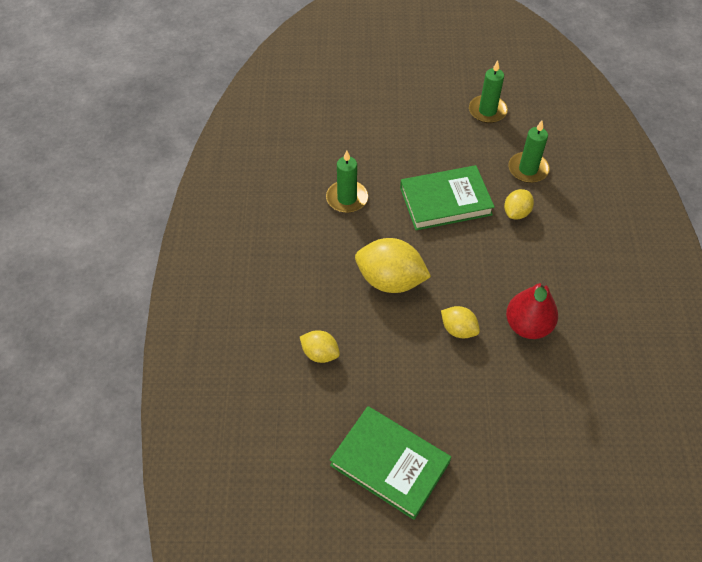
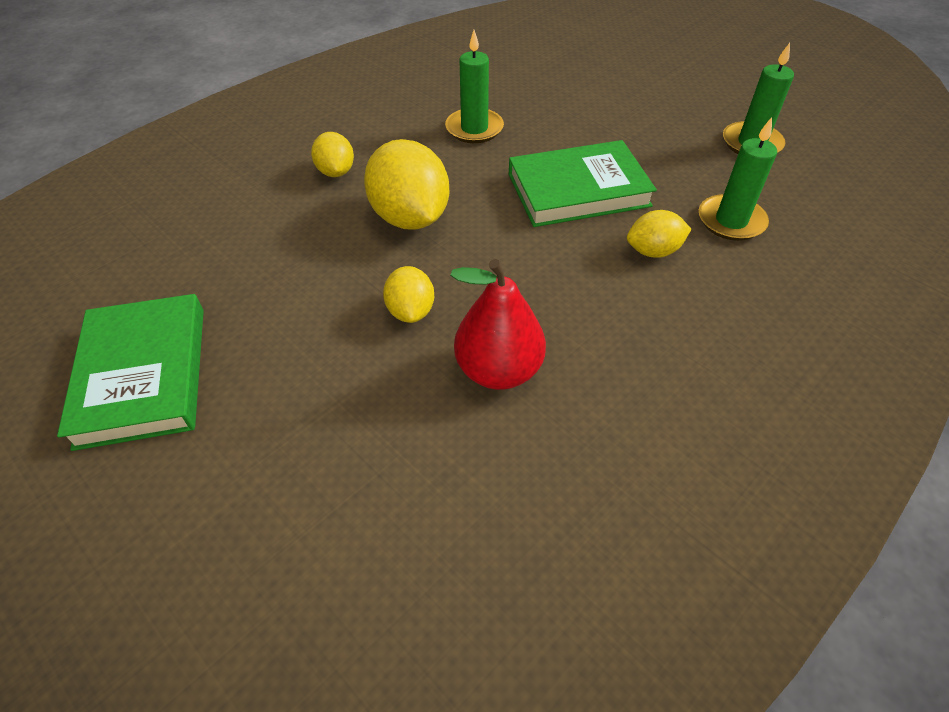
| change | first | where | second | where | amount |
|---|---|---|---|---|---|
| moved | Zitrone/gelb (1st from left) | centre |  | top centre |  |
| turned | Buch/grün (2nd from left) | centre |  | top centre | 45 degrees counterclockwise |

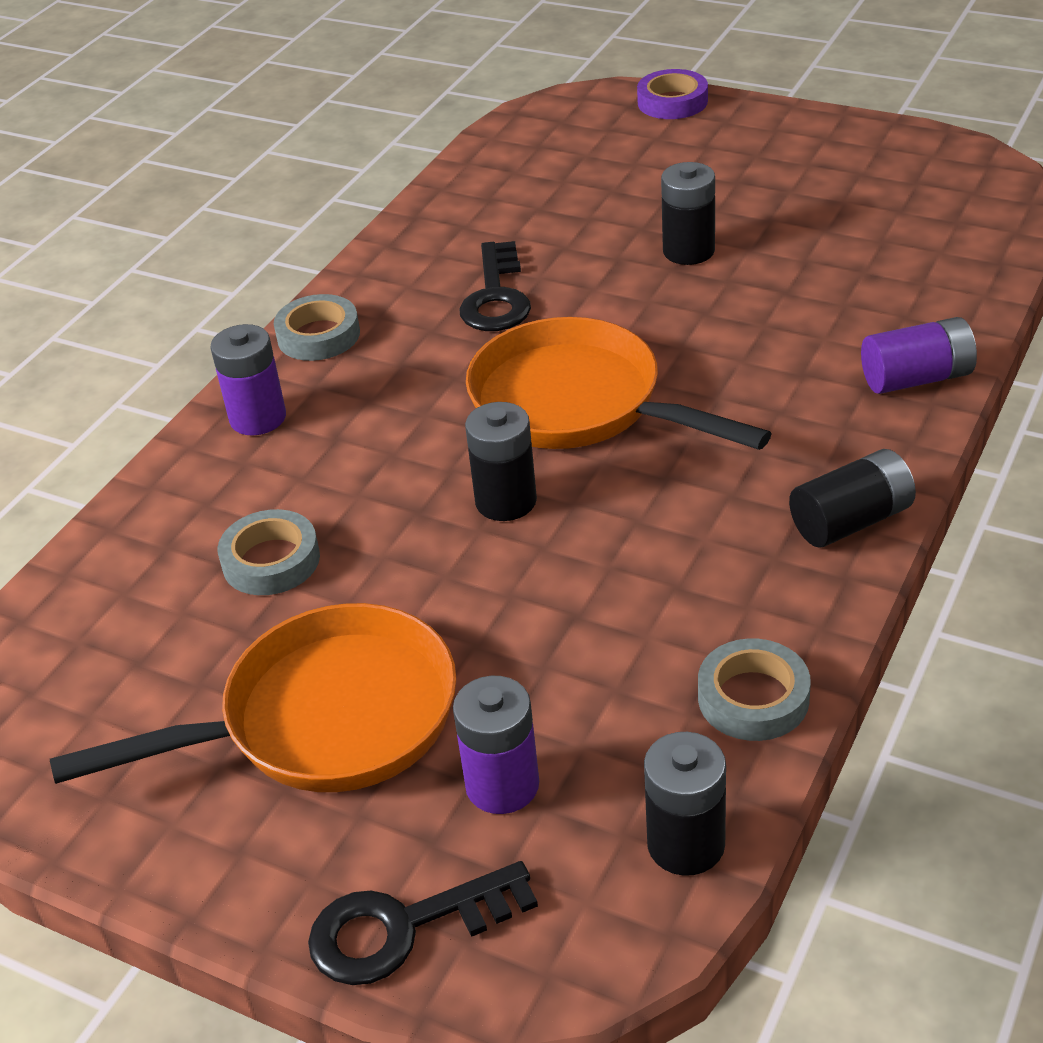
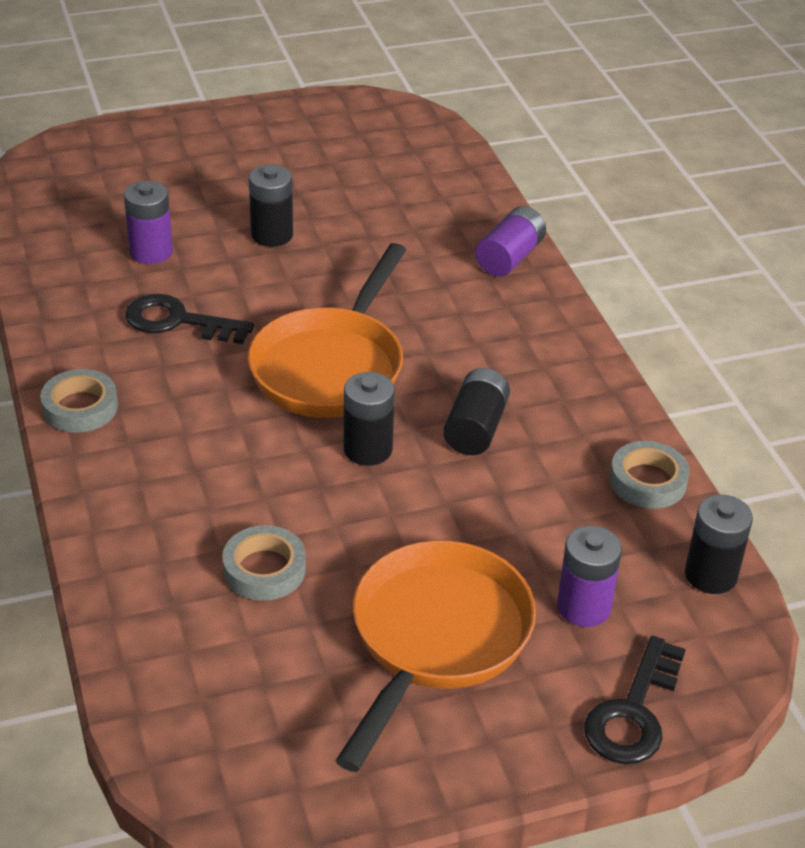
| change | first | where | second | where | amount |
|---|---|---|---|---|---|
| removed | Klebeband/lila | top centre |  |  |  |
| moved | Batterie/lila (1st from left) | middle left |  | top left |  |
| moved | Batterie/schwarz (4th from left in the first image) | middle right | Batterie/schwarz (3rd from left) | centre |  |
| turned | Schlüssel/schwarz (2nd from left in the first image) | top centre | Schlüssel/schwarz (1st from left) | middle left | 150 degrees clockwise |
| turned | Pfanne/orange (2nd from left in the first image) | centre | Pfanne/orange (1st from left) | centre | 60 degrees counterclockwise |

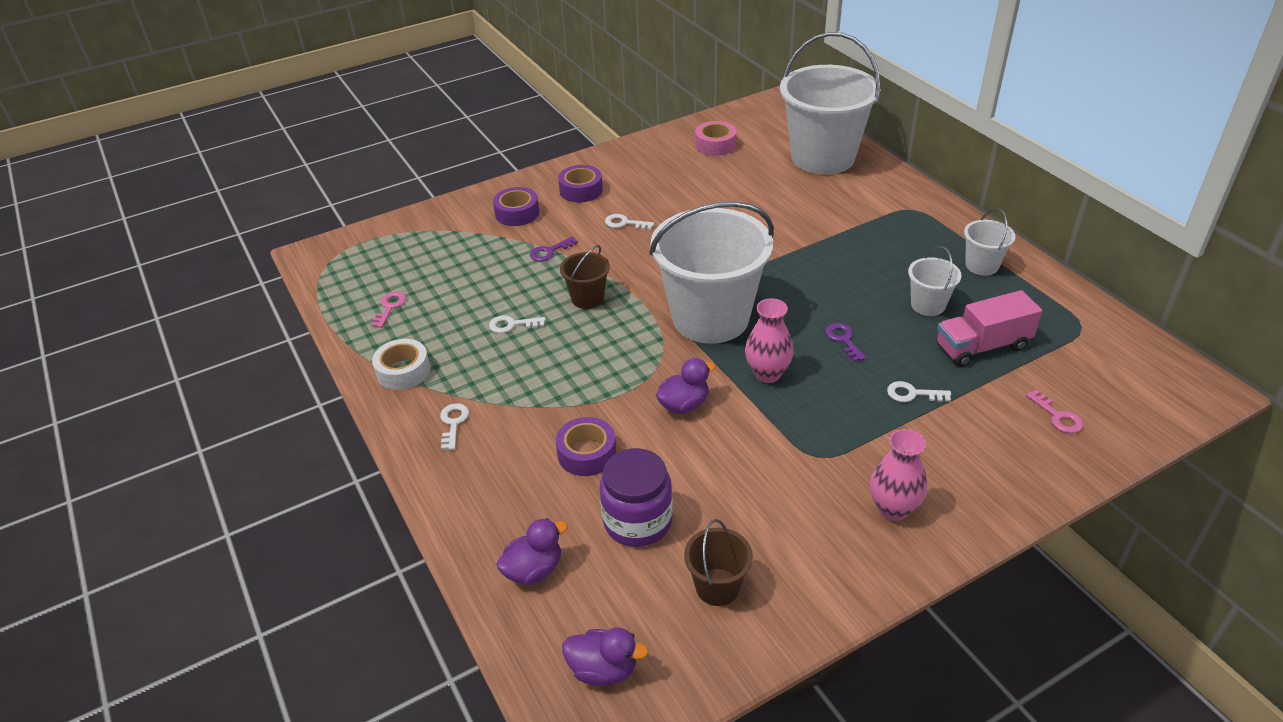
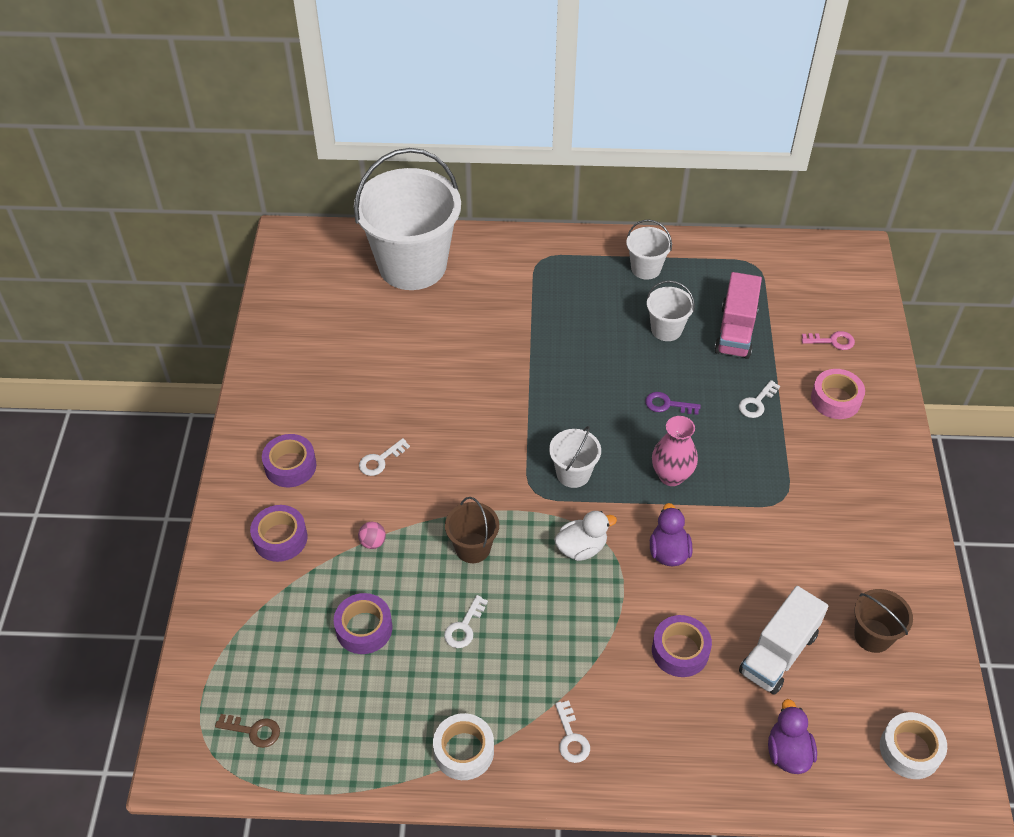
| change | first | where | second | where | amount |
|---|---|---|---|---|---|
| removed | Schlüssel/rosa (1st from left) | middle left |  |  |  |
| removed | Vase/rosa (2nd from left) | middle right |  |  |  |
| added |  |  | Schlüssel/braun | bottom left |  |
| added |  |  | Klebeband/lila (3rd from left) | bottom centre |  |
| added |  |  | Ente/weiß | centre |  |
| moved | Klebeband/rosa | top centre |  | middle right |  |
| replaced | Schlüssel/lila (1st from left) | centre | Ball/rosa | centre |  |
| replaced | Ente/lila (2nd from left) | bottom centre | Klebeband/weiß (2nd from left) | bottom right |  |
| replaced | Einmachglas/lila | bottom centre | Lastwagen/weiß | bottom right |  |
| turned | Schlüssel/weiß (1st from left in the first image) | centre | Schlüssel/weiß (3rd from left) | bottom centre | 135 degrees counterclockwise |
| resized | Eimer/weiß (1st from left in the first image) | centre | Eimer/weiß (2nd from left) | centre | x0.44 |

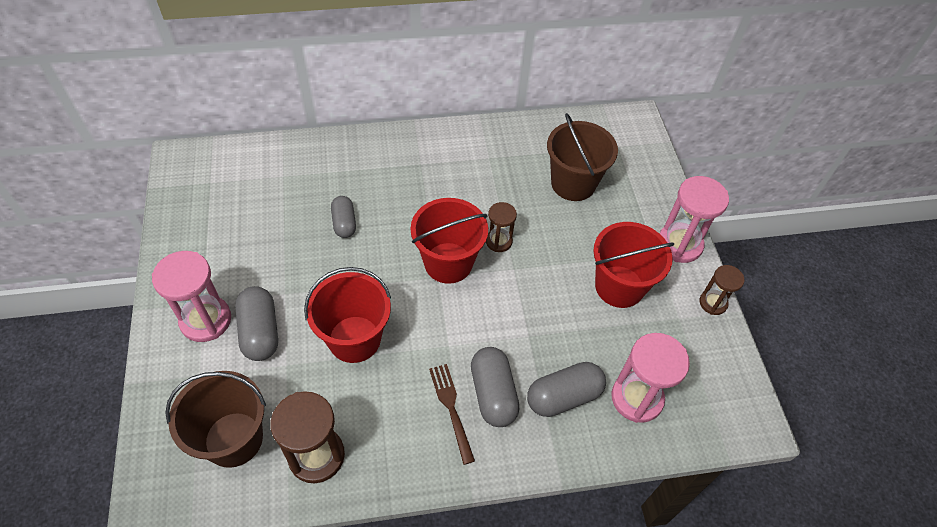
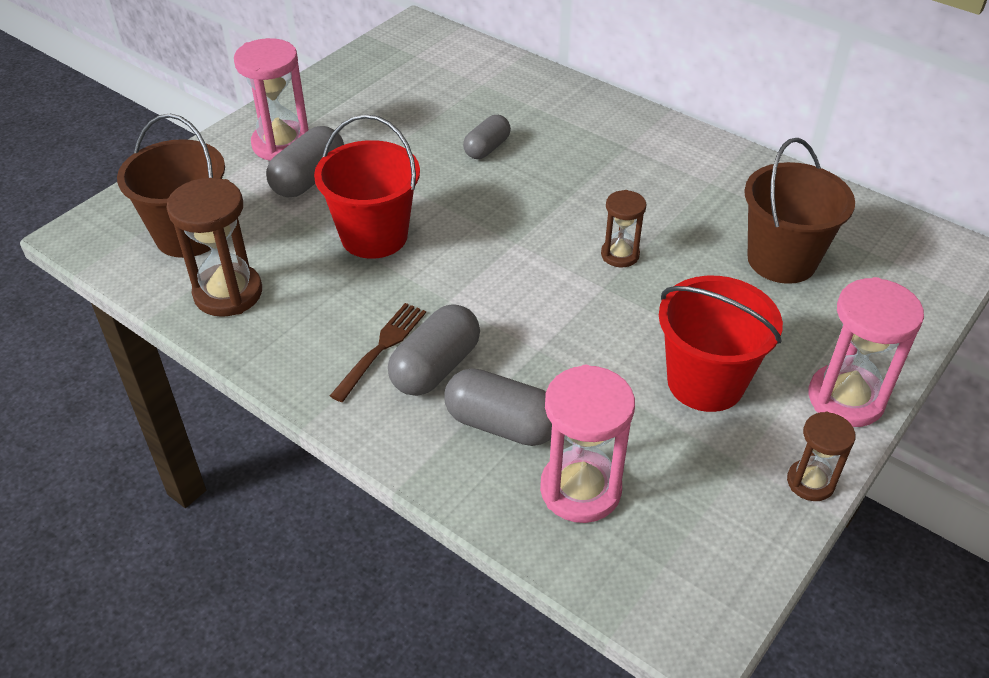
| change | first | where | second | where | amount |
|---|---|---|---|---|---|
| removed | Eimer/rot (2nd from left) | centre |  |  |  |

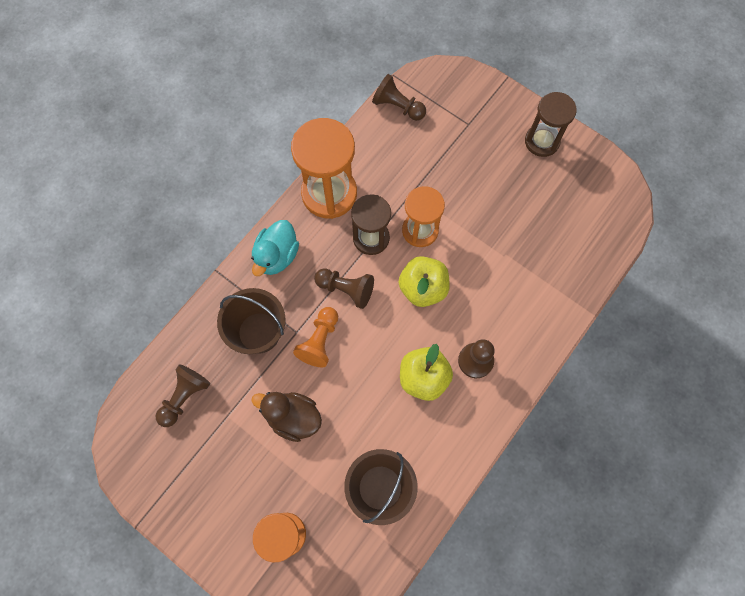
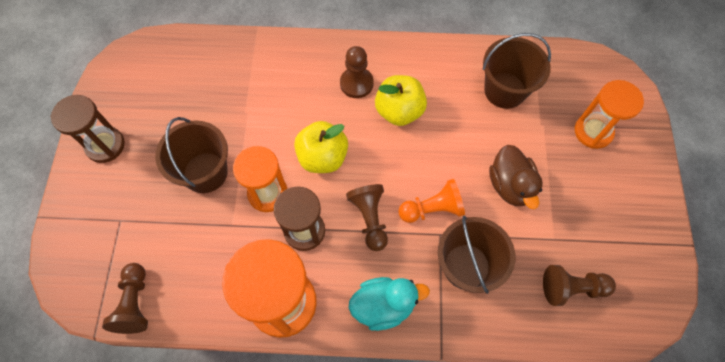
| change | first | where | second | where | amount |
|---|---|---|---|---|---|
| added |  |  | Eimer/braun (1st from left) | middle left |  |

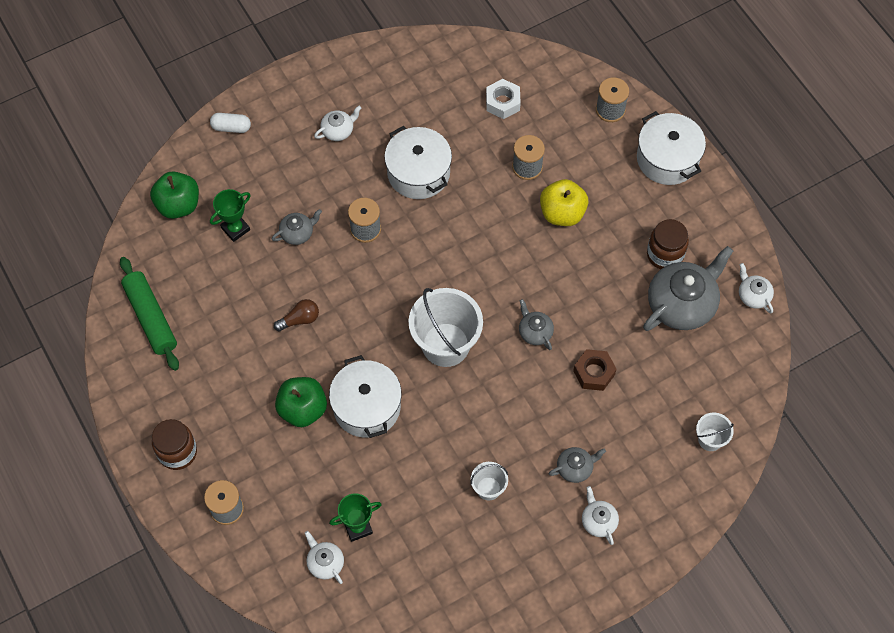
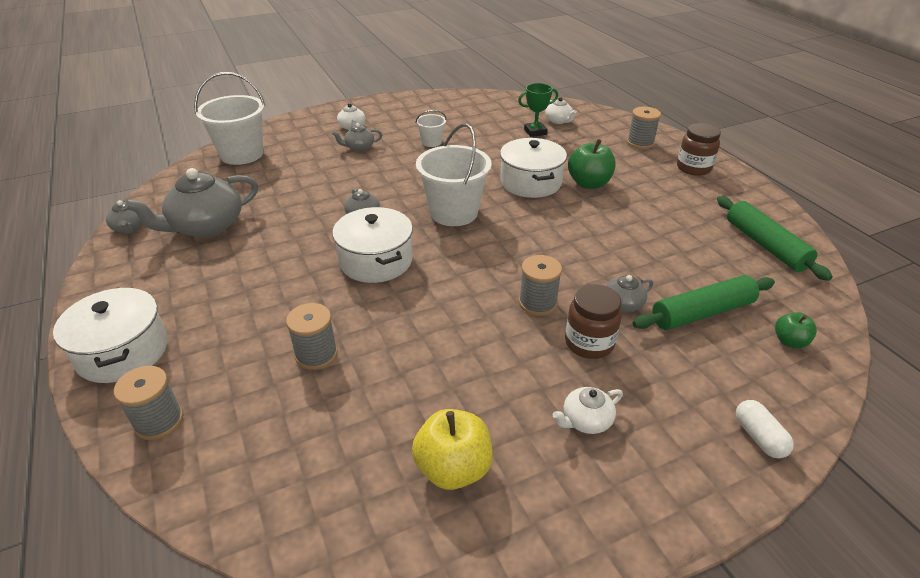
| change | first | where | second | where | amount |
|---|---|---|---|---|---|
| removed | Glühbirne/braun | middle left |  |  |  |
| removed | Sechskantmutter/weiß | top centre |  |  |  |
| removed | Sechskantmutter/braun | centre |  |  |  |
| moved | Kochtopf/weiß (2nd from left) | top centre |  | centre |  |
| moved | Apfel/gelb | top centre |  | bottom centre |  |
| moved | Einmachglas/braun (2nd from left in the first image) | middle right | Einmachglas/braun (1st from left) | centre |  |
| replaced | Pokal/grün (1st from left) | middle left | Nudelholz/grün (1st from left) | middle right |  |
| recoloured | Teekanne/weiß (4th from left) | middle right | Teekanne/grau (1st from left) | middle left |  |
| turned | Kapsel/weiß | top left |  | bottom right | 60 degrees clockwise |
| resized | Apfel/grün (1st from left in the first image) | top left | Apfel/grün (2nd from left) | middle right | x0.57 |
| resized | Eimer/weiß (3rd from left in the first image) | bottom right | Eimer/weiß (1st from left) | top left | x2.03 |

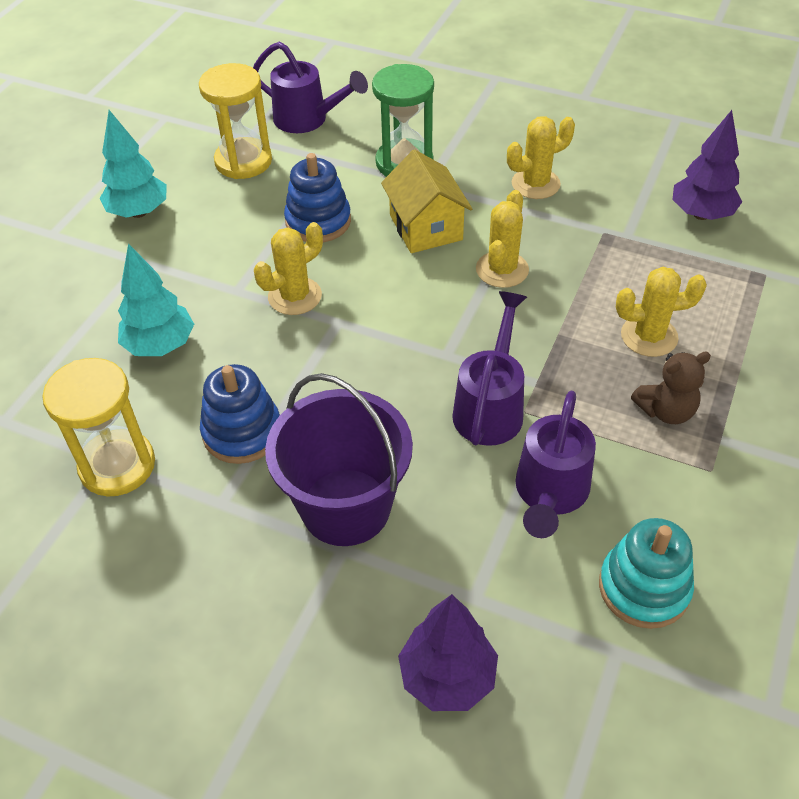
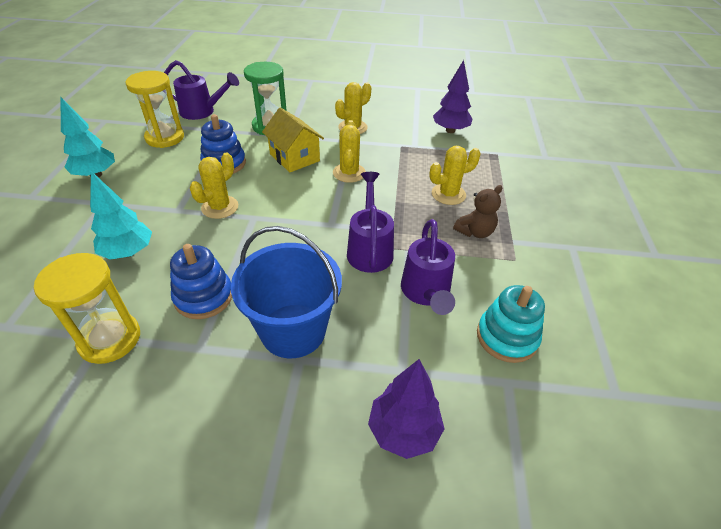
| change | first | where | second | where | amount |
|---|---|---|---|---|---|
| recoloured | Eimer/lila | centre | Eimer/blau | centre |  |

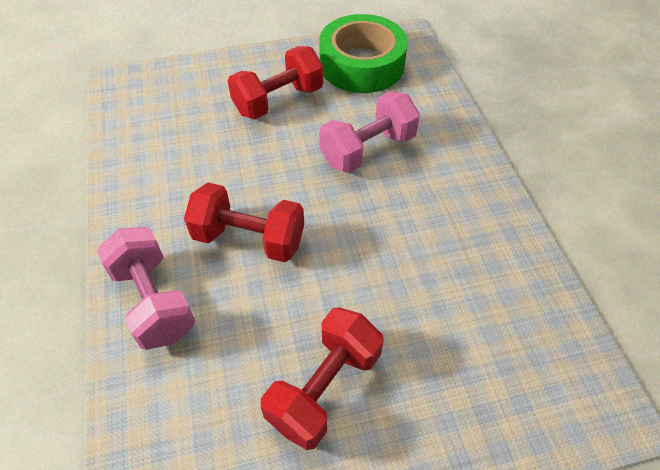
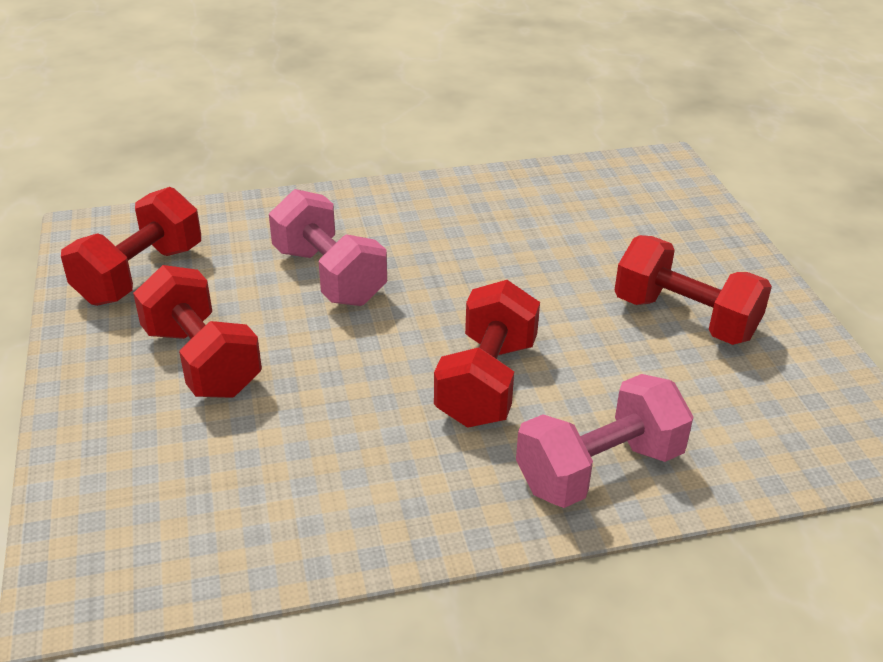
| change | first | where | second | where | amount |
|---|---|---|---|---|---|
| replaced | Klebeband/grün | top centre | Hantel/rot (1st from left) | middle left |  |

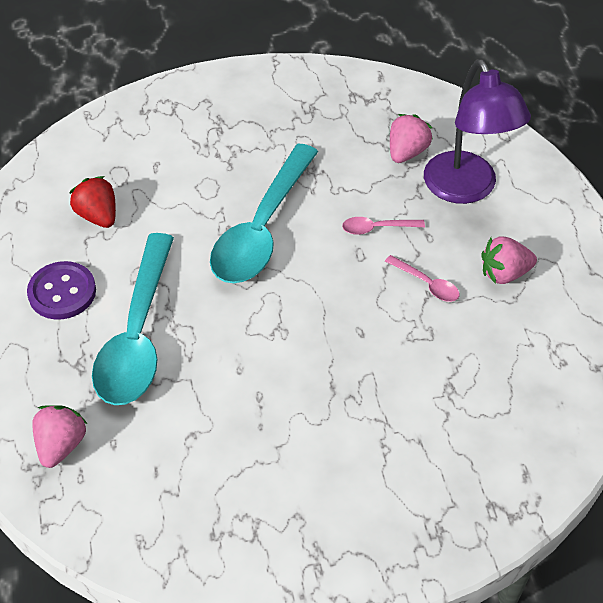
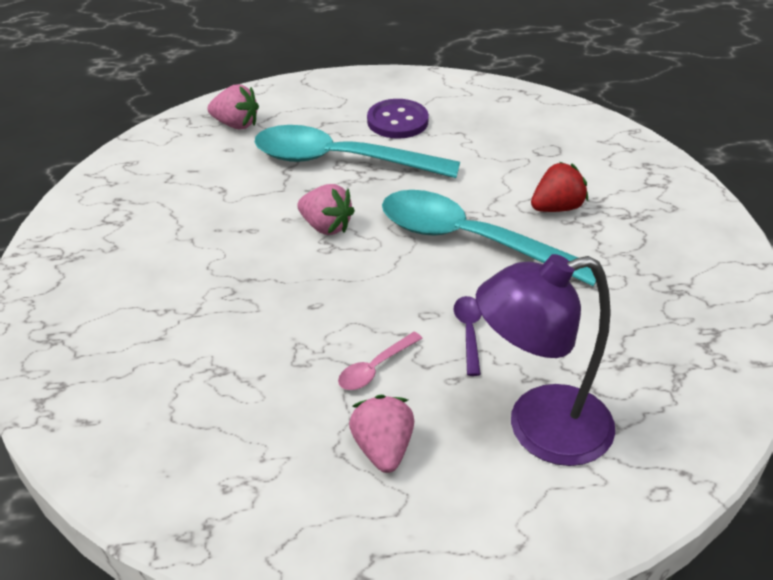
| change | first | where | second | where | amount |
|---|---|---|---|---|---|
| moved | Erdbeere/rot | middle left |  | top right |  |
| moved | Erdbeere/rosa (2nd from left) | top right |  | centre |  |
| recoloured | Löffel/rosa (1st from left) | centre | Löffel/lila | centre |  |

